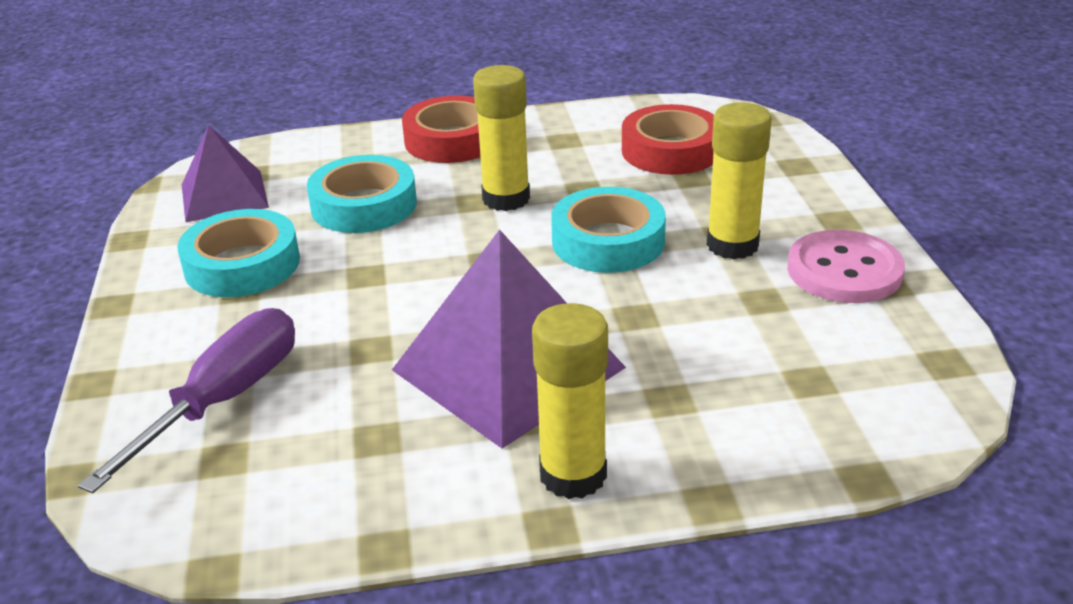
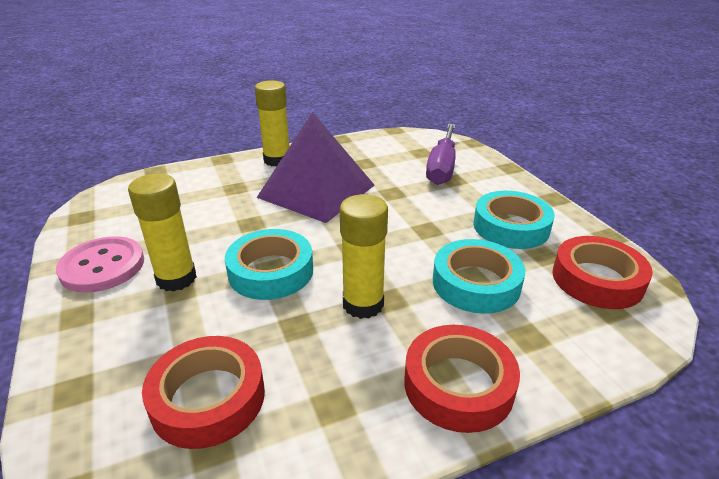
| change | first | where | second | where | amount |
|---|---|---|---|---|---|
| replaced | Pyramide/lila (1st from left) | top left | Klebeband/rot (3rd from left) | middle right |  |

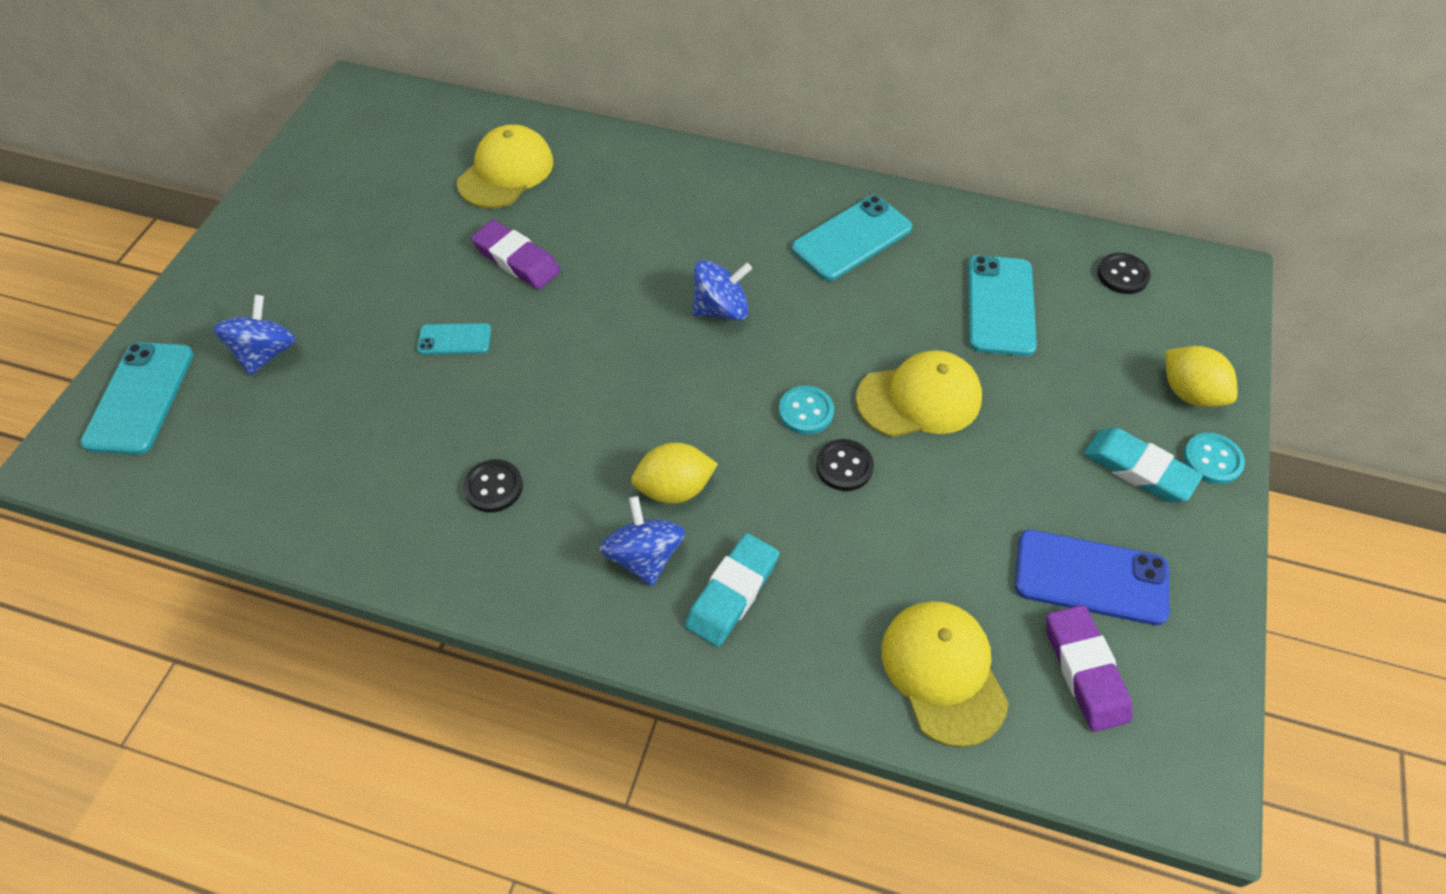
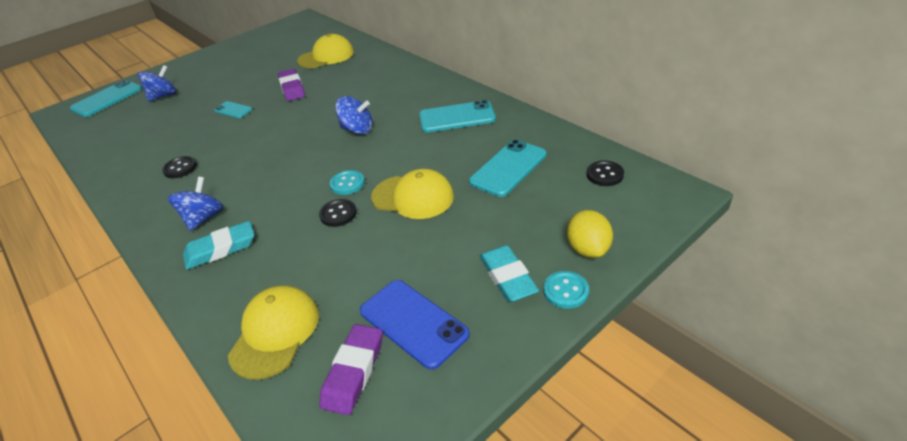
| change | first | where | second | where | amount |
|---|---|---|---|---|---|
| removed | Zitrone/gelb (1st from left) | centre |  |  |  |

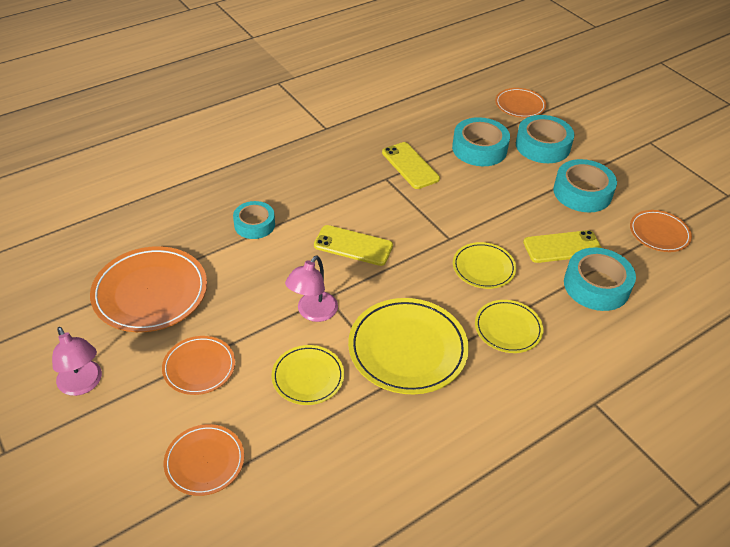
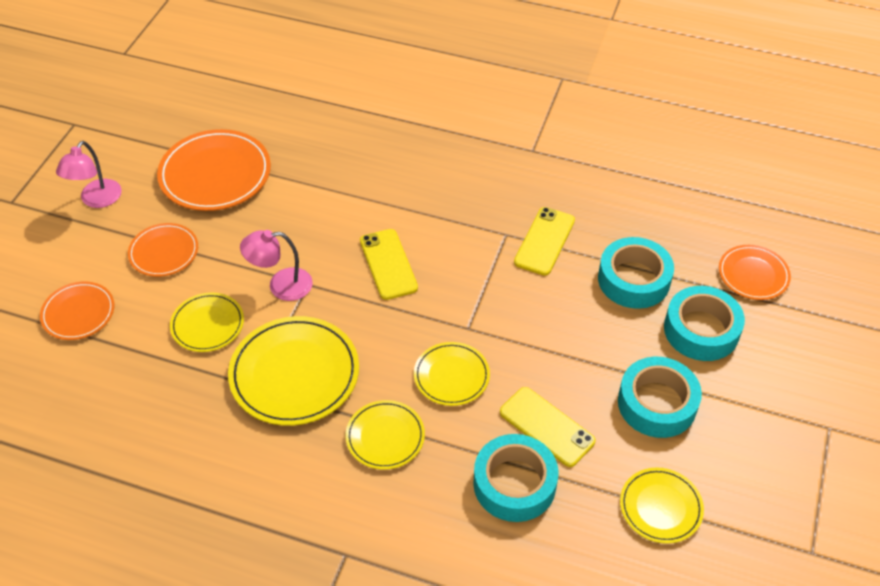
| change | first | where | second | where | amount |
|---|---|---|---|---|---|
| removed | Klebeband/türkis (1st from left) | centre |  |  |  |
| recoloured | Teller/orange (5th from left) | middle right | Teller/gelb (5th from left) | bottom right |  |

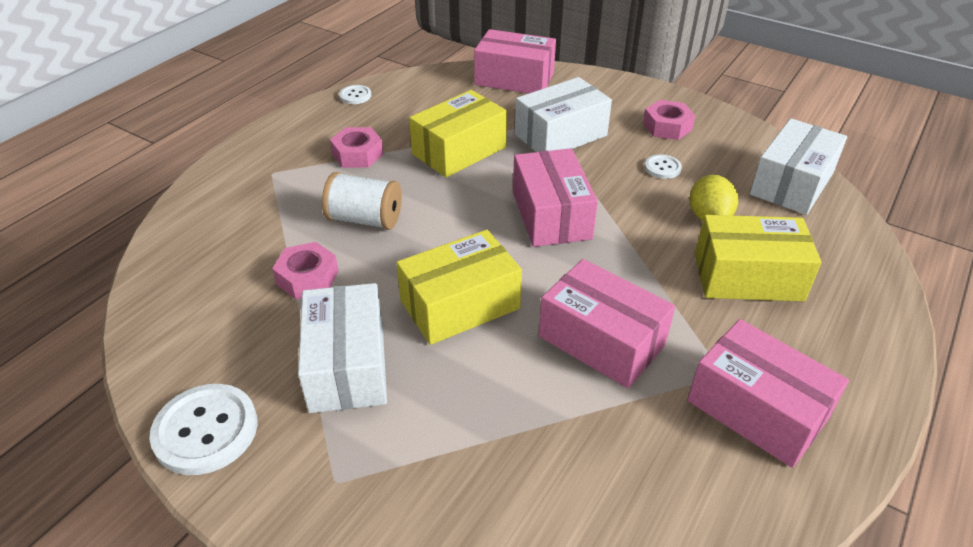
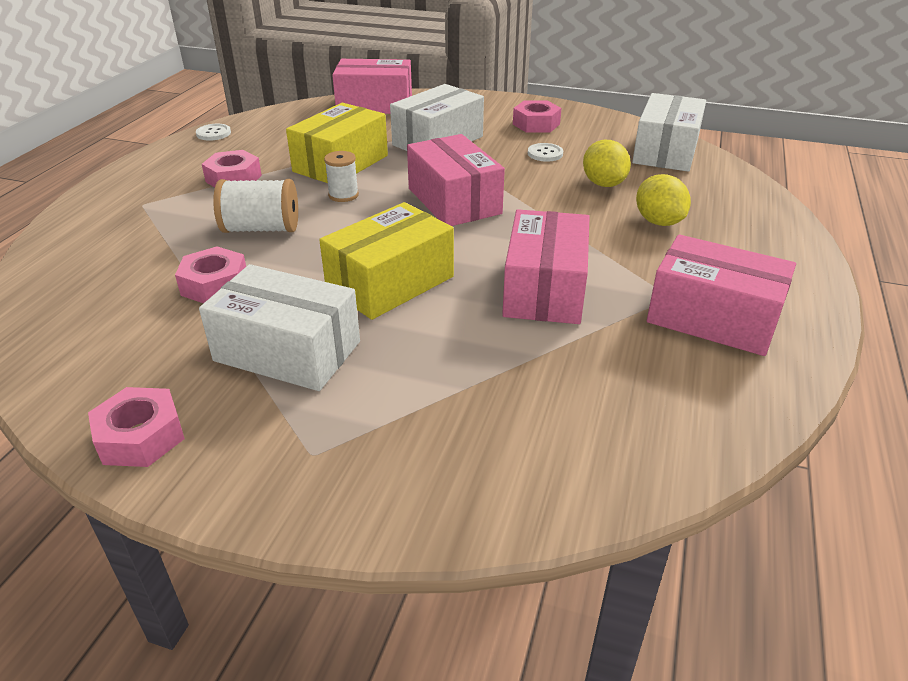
| change | first | where | second | where | amount |
|---|---|---|---|---|---|
| added |  |  | Garnrolle/weiß (2nd from left) | top centre |  |
| replaced | Knopf/weiß (1st from left) | bottom left | Sechskantmutter/rosa (1st from left) | middle left |  |
| replaced | Schachtel/gelb (3rd from left) | middle right | Zitrone/gelb (2nd from left) | top right |  |
| turned | Schachtel/weiß (1st from left) | centre |  | middle left | 45 degrees counterclockwise |
| turned | Schachtel/rosa (3rd from left) | centre |  | centre | 75 degrees clockwise |

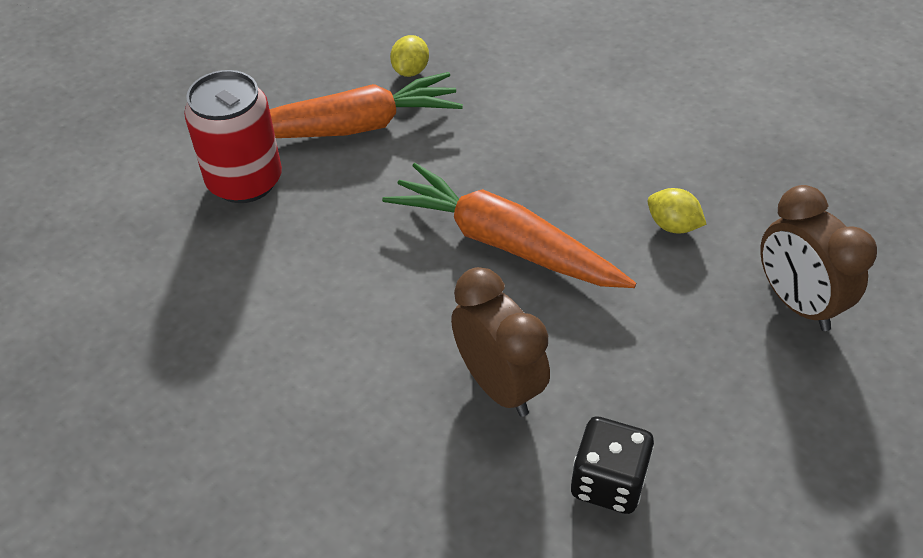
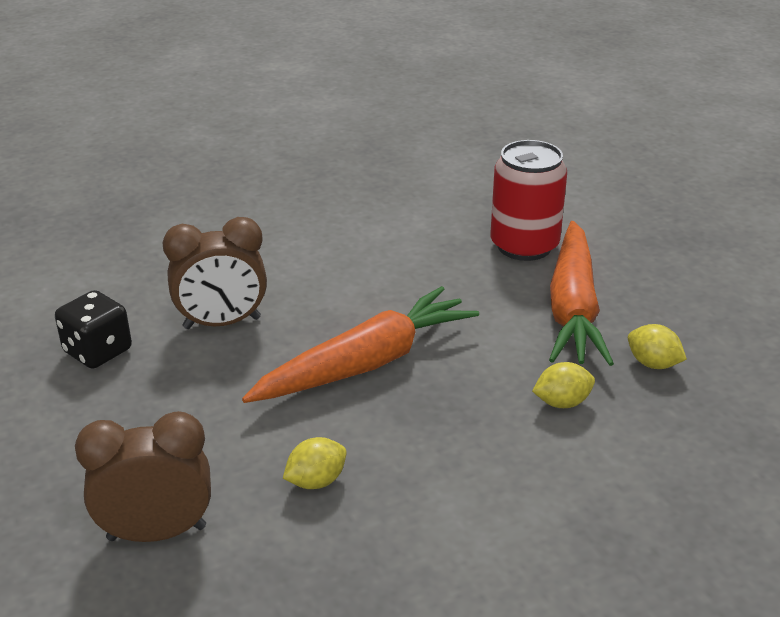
| change | first | where | second | where | amount |
|---|---|---|---|---|---|
| added |  |  | Zitrone/gelb (2nd from left) | middle right |  |

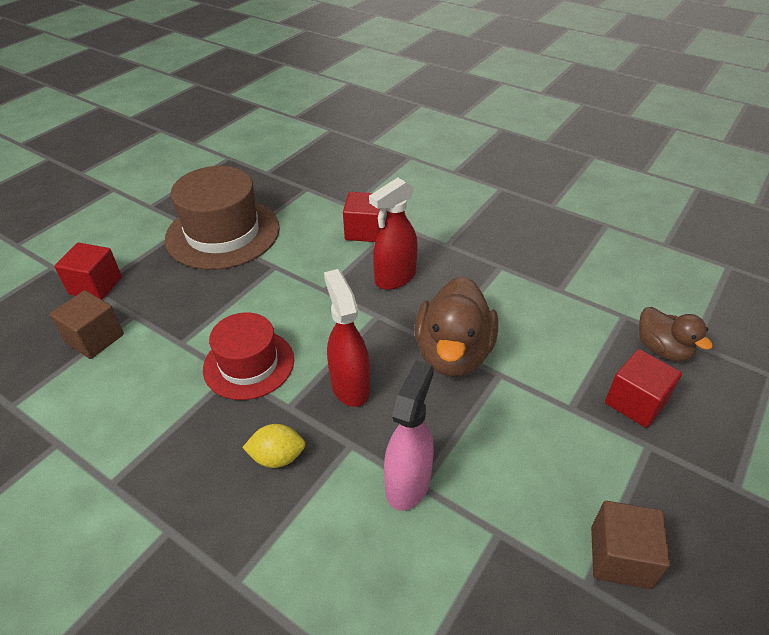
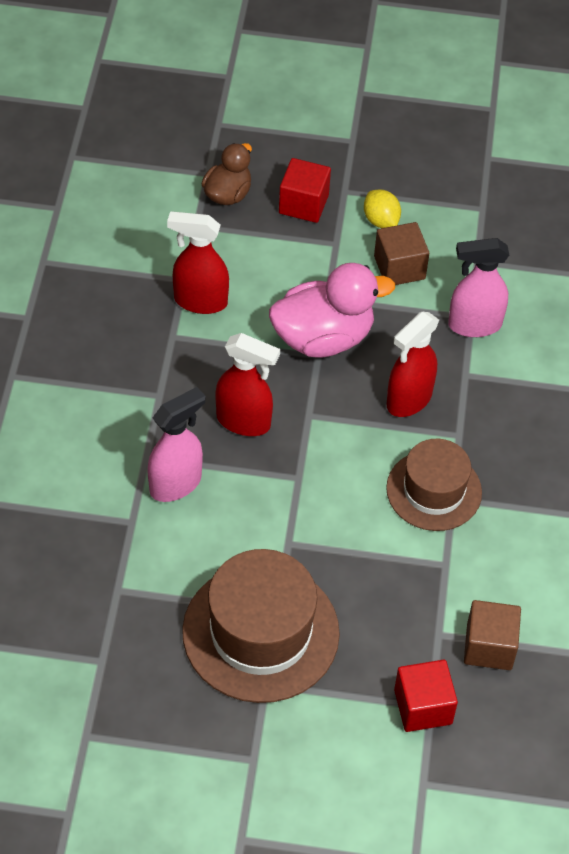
| change | first | where | second | where | amount |
|---|---|---|---|---|---|
| added |  |  | Sprühflasche/rot (1st from left) | top centre |  |
| moved | Zitrone/gelb | bottom centre |  | top right |  |
| moved | Kubus/braun (2nd from left in the first image) | bottom right | Kubus/braun (1st from left) | top right |  |
| replaced | Kubus/rot (2nd from left) | centre | Sprühflasche/rosa (1st from left) | middle left |  |
| recoloured | Hut/rot | middle left | Hut/braun (2nd from left) | middle right |  |
| recoloured | Ente/braun (1st from left) | centre | Ente/rosa | centre |  |

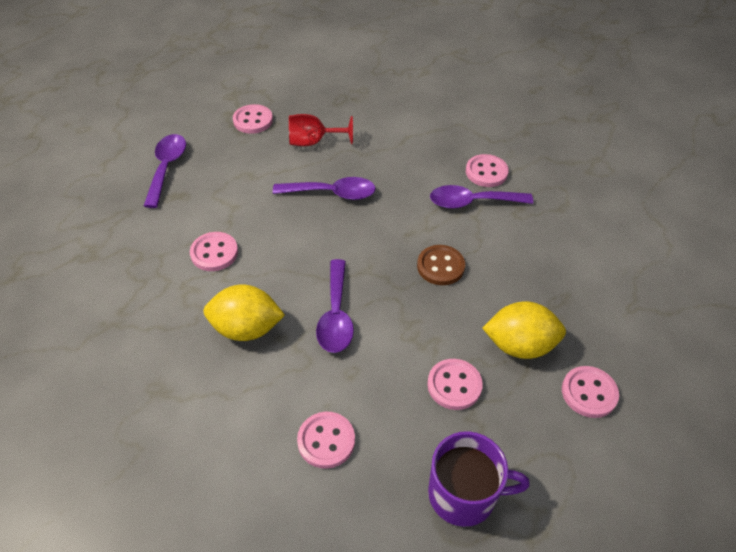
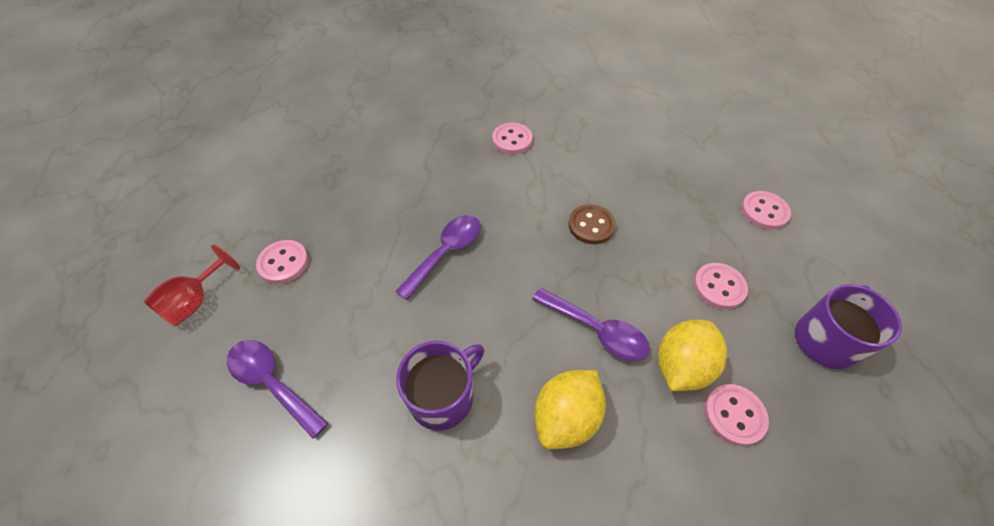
| change | first | where | second | where | amount |
|---|---|---|---|---|---|
| removed | Löffel/lila (4th from left) | centre |  |  |  |
| moved | Kelch/rot | top centre |  | middle left |  |
| moved | Zitrone/gelb (2nd from left) | middle right |  | bottom right |  |
| replaced | Knopf/rosa (1st from left) | middle left | Tasse/lila (1st from left) | bottom centre |  |

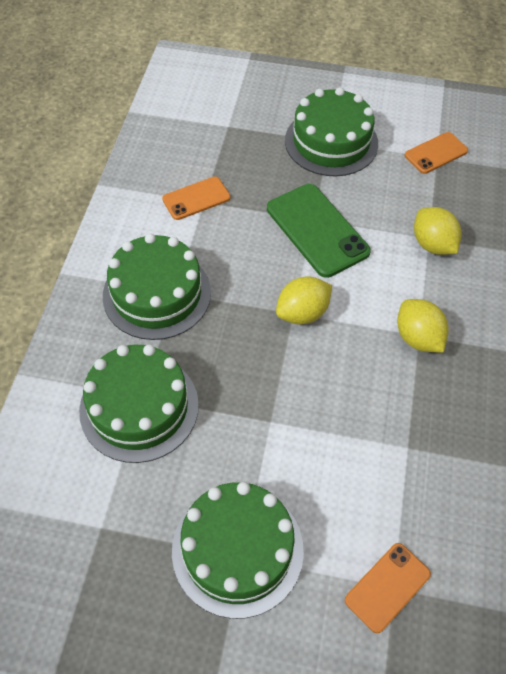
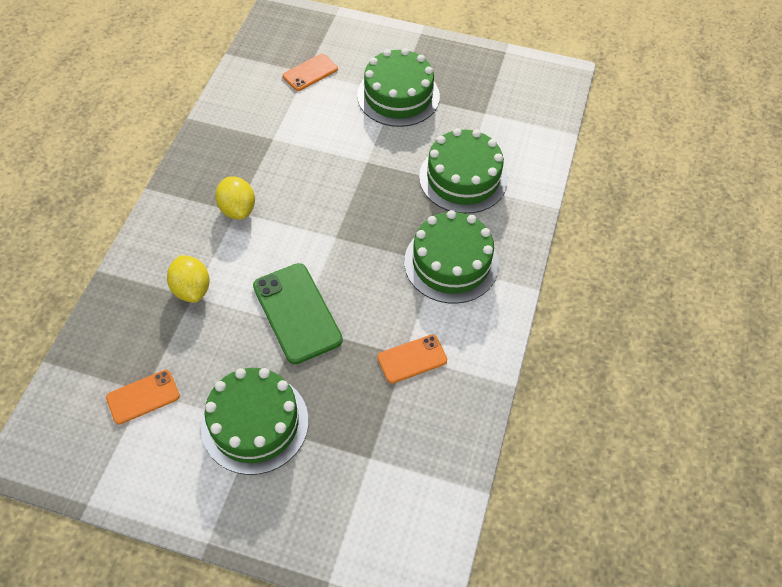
| change | first | where | second | where | amount |
|---|---|---|---|---|---|
| removed | Zitrone/gelb (1st from left) | centre |  |  |  |

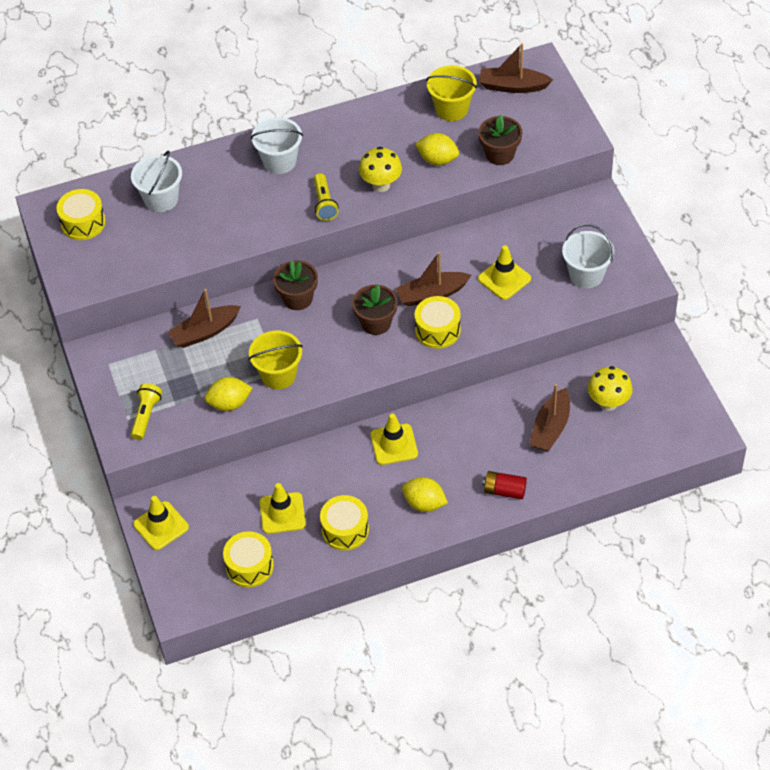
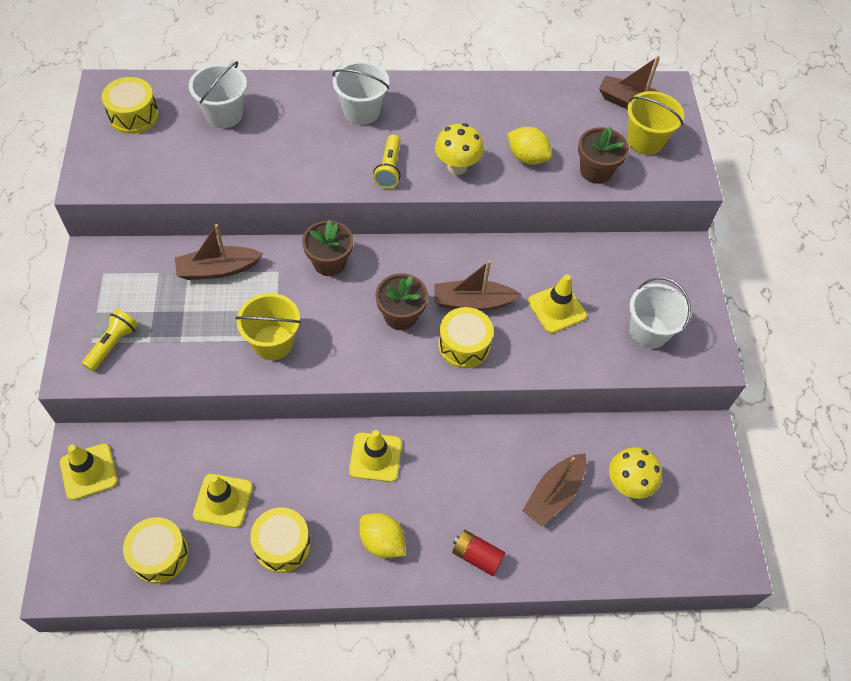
| change | first | where | second | where | amount |
|---|---|---|---|---|---|
| removed | Zitrone/gelb (1st from left) | middle left |  |  |  |
| moved | Eimer/gelb (2nd from left) | top centre |  | top right |  |

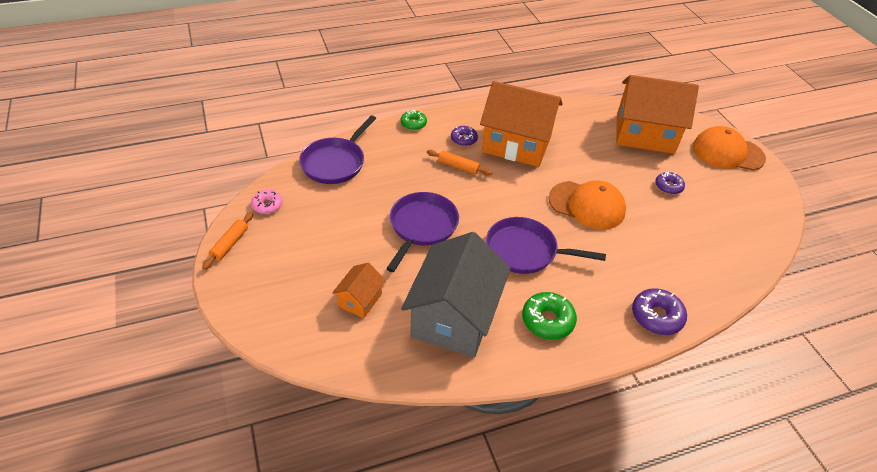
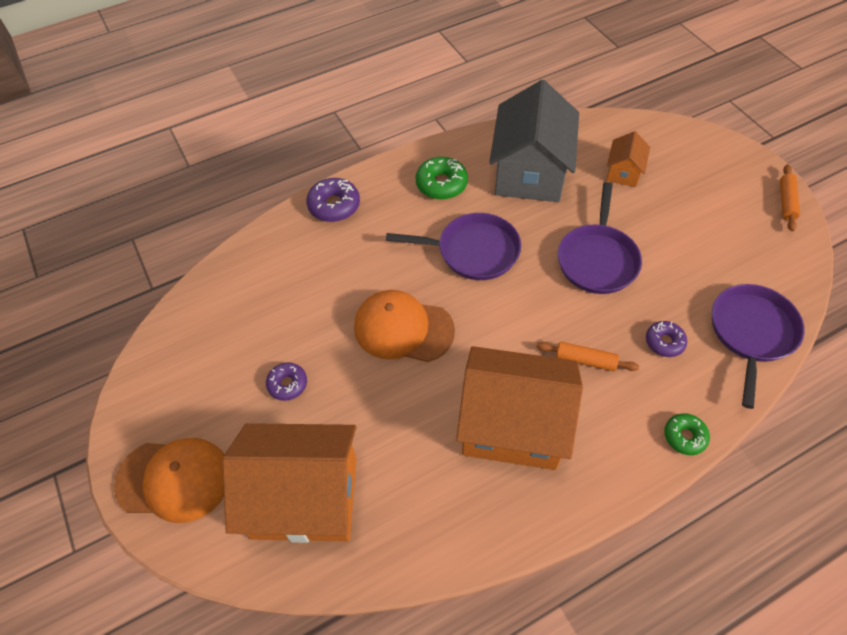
| change | first | where | second | where | amount |
|---|---|---|---|---|---|
| removed | Donut/rosa | middle left |  |  |  |
| moved | Donut/lila (1st from left in the first image) | top centre | Donut/lila (3rd from left) | middle right |  |

